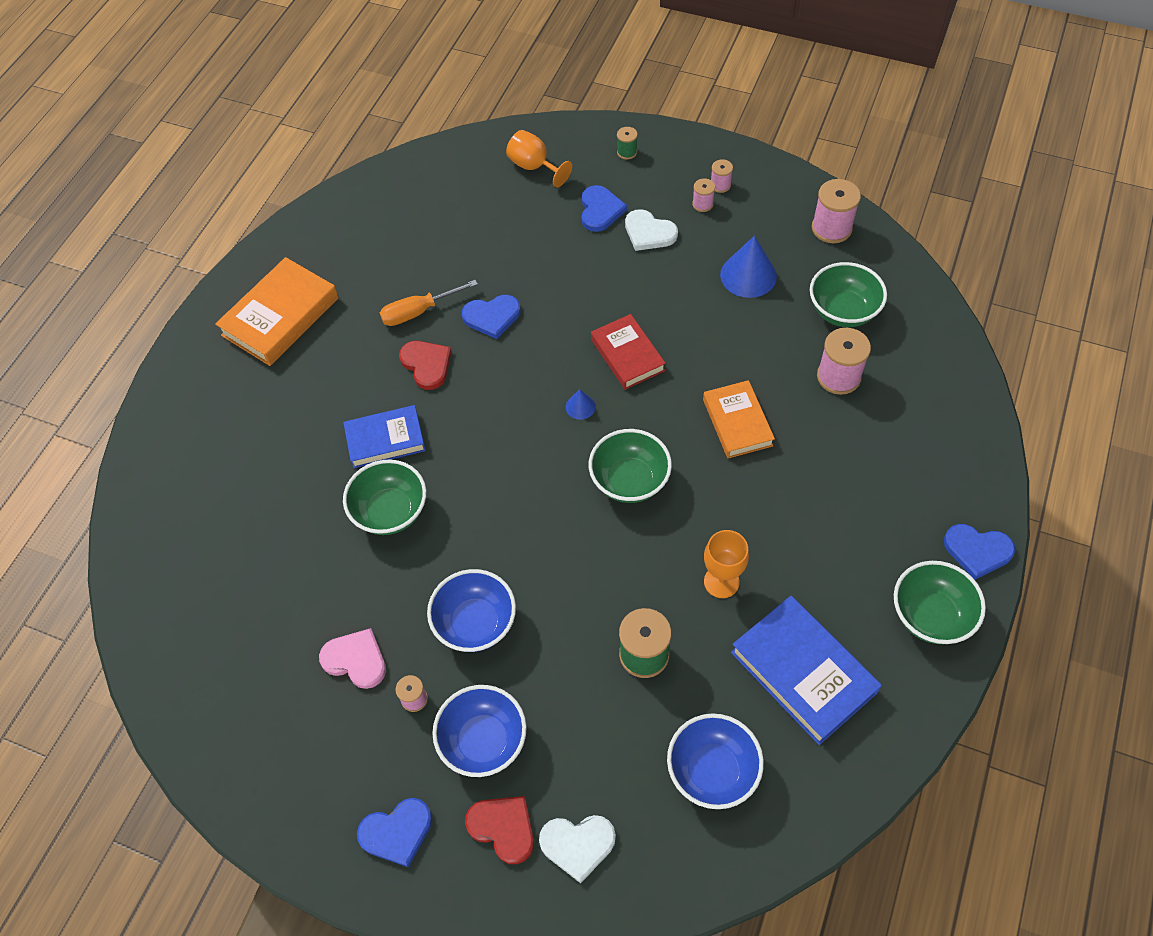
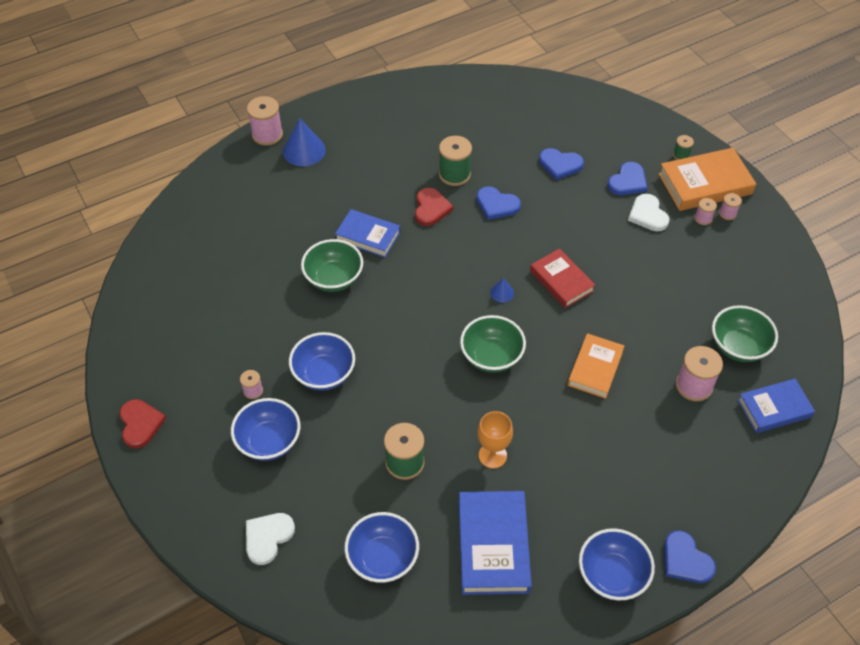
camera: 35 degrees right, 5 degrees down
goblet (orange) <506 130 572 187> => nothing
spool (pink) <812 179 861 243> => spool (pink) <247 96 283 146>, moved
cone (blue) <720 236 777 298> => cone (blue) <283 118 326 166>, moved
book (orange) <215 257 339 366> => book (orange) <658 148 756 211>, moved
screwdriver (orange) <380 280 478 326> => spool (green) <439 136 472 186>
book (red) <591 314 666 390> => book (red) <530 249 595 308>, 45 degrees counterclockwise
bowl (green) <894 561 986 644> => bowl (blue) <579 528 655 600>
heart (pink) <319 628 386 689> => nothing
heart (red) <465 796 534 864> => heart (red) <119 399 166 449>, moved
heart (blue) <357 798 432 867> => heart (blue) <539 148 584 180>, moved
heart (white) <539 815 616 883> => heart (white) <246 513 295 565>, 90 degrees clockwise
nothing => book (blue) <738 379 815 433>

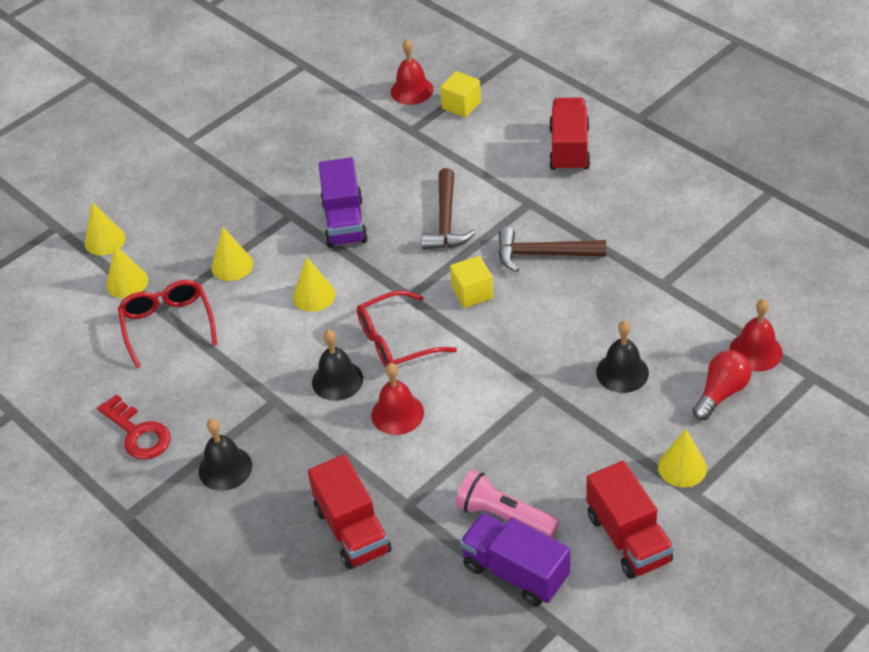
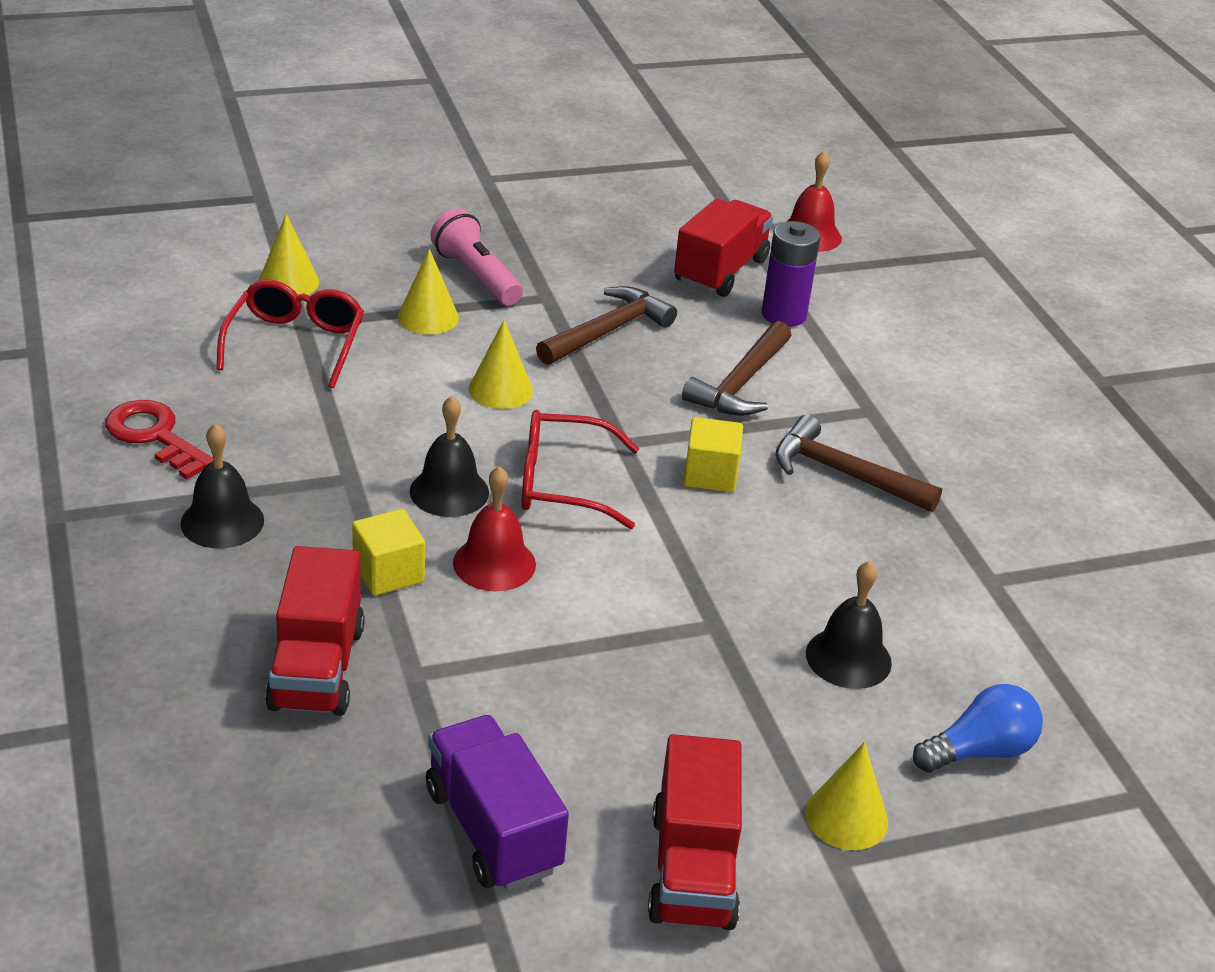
camera: 20 degrees right, 10 degrees down
cube (yellow) <440 71 481 118> => cube (yellow) <352 509 425 596>, moved
truck (red) <549 97 590 172> => truck (red) <674 198 773 297>, moved
truck (purple) <319 157 368 248> => hammer (brown) <536 286 677 365>
cone (yellow) <85 202 125 255> => nothing
bell (red) <730 299 782 372> => nothing
light bulb (red) <693 350 752 420> => light bulb (blue) <913 684 1043 773>
key (red) <97 394 171 460> => key (red) <106 400 213 479>, 150 degrees clockwise
flashlight (pink) <455 470 559 538> => flashlight (pink) <431 208 523 306>, moved
nothing => battery (purple) <762 221 820 327>

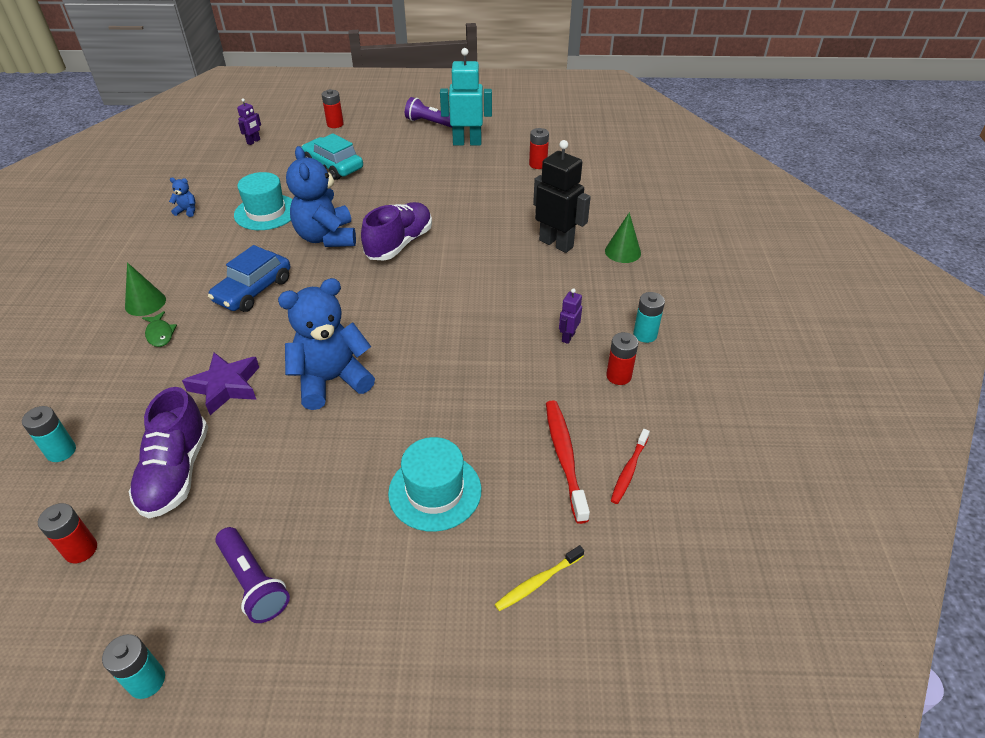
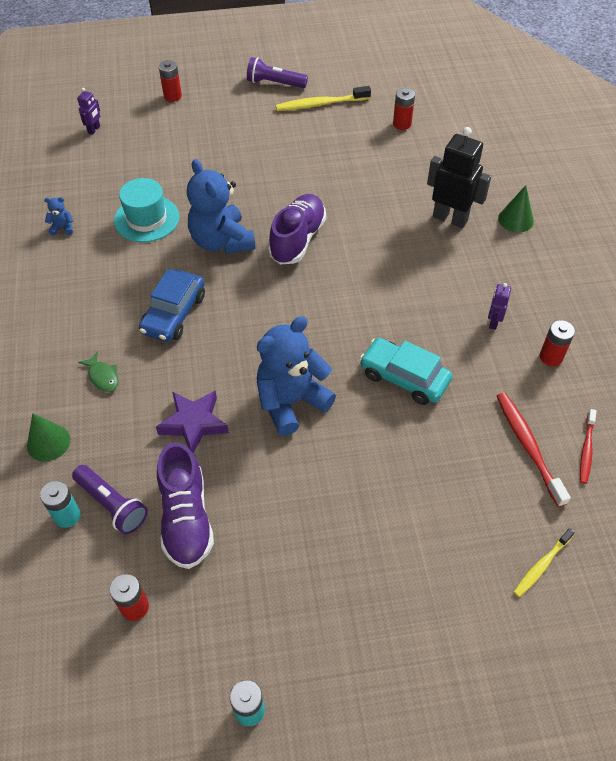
camera: 10 degrees left, 10 degrees up
robot (turquoise) <440 48 492 146> => toothbrush (yellow) <276 86 371 111>
car (turquoise) <301 133 363 180> => car (turquoise) <359 338 452 405>, moved
cone (green) <125 262 166 316> => cone (green) <27 413 70 462>, moved
battery (turquoise) <633 292 665 343> => nothing
hat (turquoise) <388 437 482 532> => nothing
flashlight (purple) <215 527 290 623> => flashlight (purple) <72 465 148 534>, moved

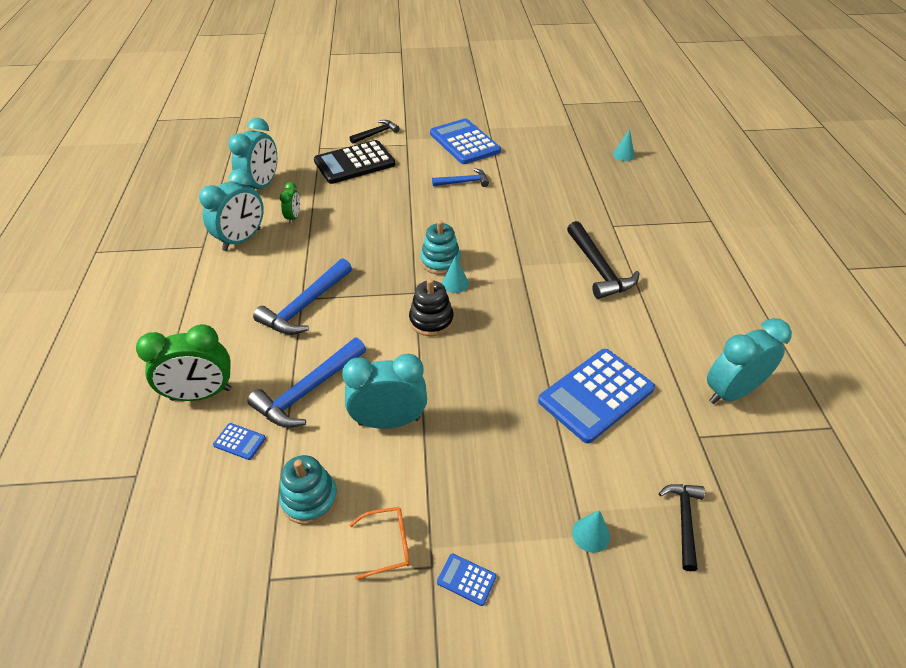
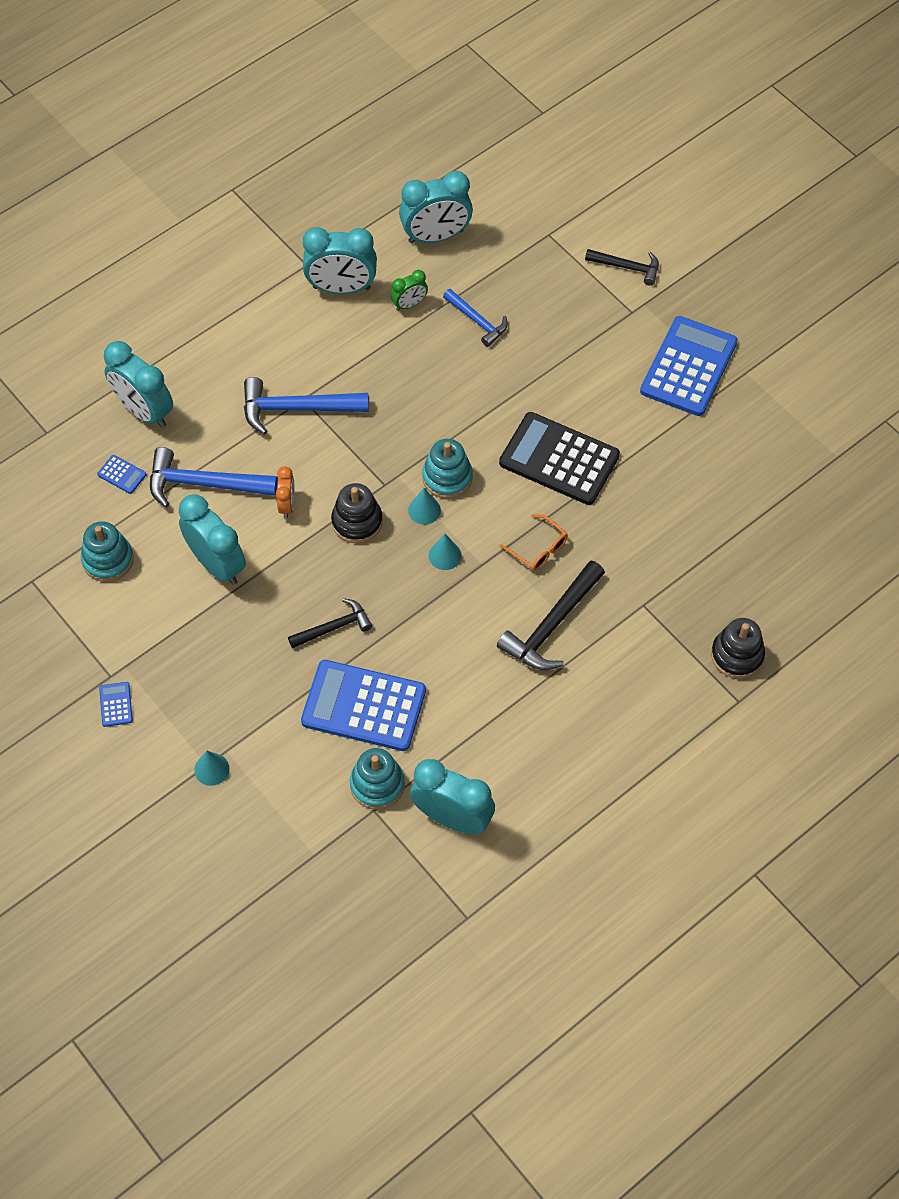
camera: 55 degrees right, 15 degrees up
cone (turquoise) <613 129 635 161> => cone (turquoise) <429 534 462 570>, moved
calculator (black) <314 140 395 184> => calculator (black) <499 412 620 505>, moved
hammer (blue) <432 168 489 187> => hammer (blue) <443 289 508 347>, moved
clock (green) <136 324 231 401> => clock (turquoise) <104 341 173 428>
calculator (blue) <213 423 266 460> => calculator (blue) <97 455 147 494>, 45 degrees counterclockwise
hammer (black) <659 484 705 571> => hammer (black) <288 598 372 648>, moved
glasses (orange) <349 507 410 580> => glasses (orange) <499 514 568 571>, moved
nothing => clock (orange) <276 466 295 518>
nothing => stacking toy (black) <711 618 765 679>
nothing => stacking toy (turquoise) <350 748 405 810>

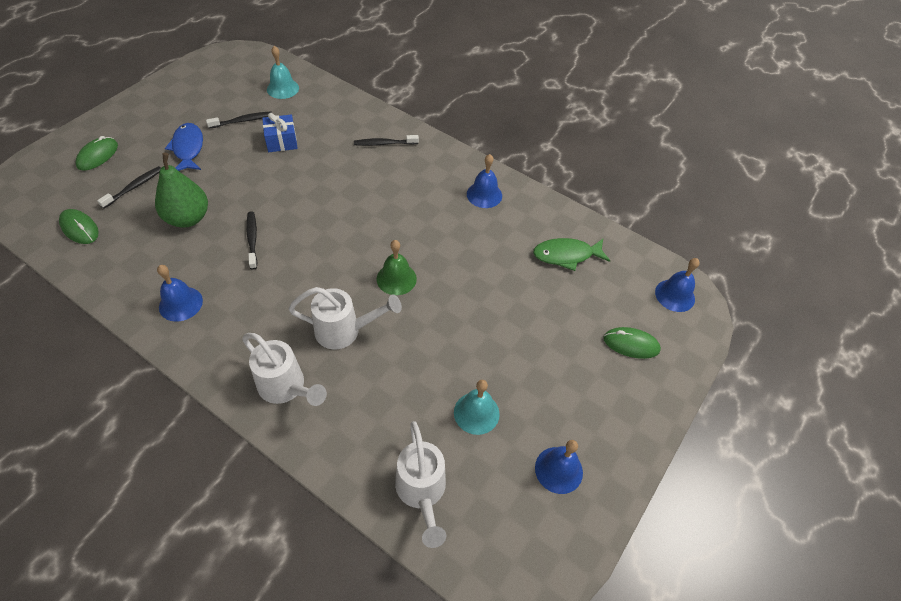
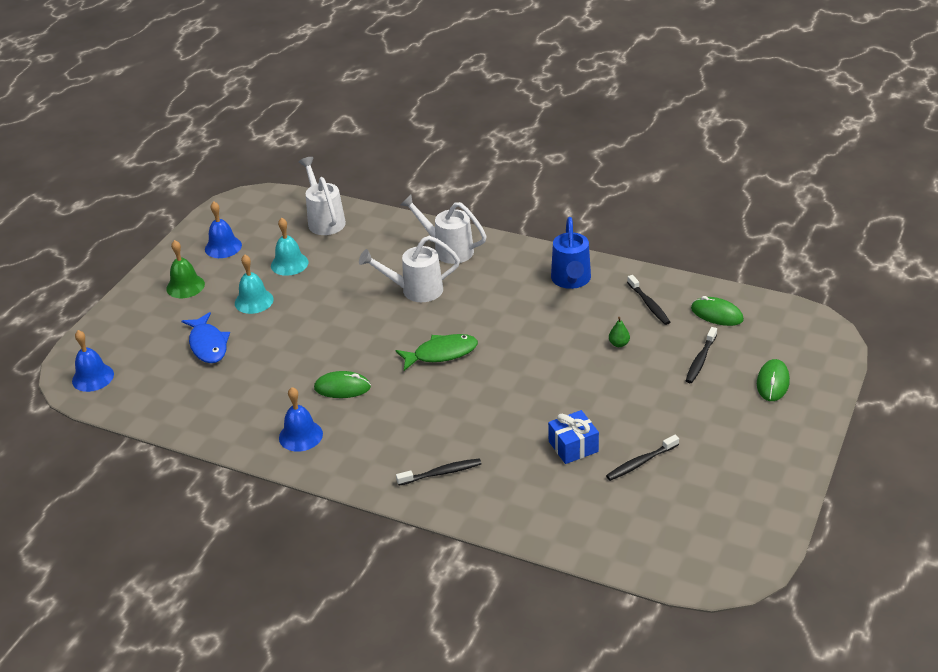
camera: 175 degrees right, 15 degrees down
bell (turquoise) <267 46 299 99> => bell (turquoise) <235 255 274 314>, moved
fish (blue) <165 123 203 171> => fish (blue) <181 312 230 363>, moved
pear (green) <155 152 208 228> => pear (green) <609 317 630 347>, x0.40
toothbrush (black) <246 211 257 270> => toothbrush (black) <627 275 670 325>, moved
fish (green) <533 238 610 271> => fish (green) <395 334 478 371>, moved
bell (green) <377 240 417 295> => bell (green) <166 240 205 298>, moved
bell (blue) <157 265 203 322> => watering can (blue) <551 217 591 289>
mouse (green) <603 327 661 359> => mouse (green) <314 371 371 398>, moved

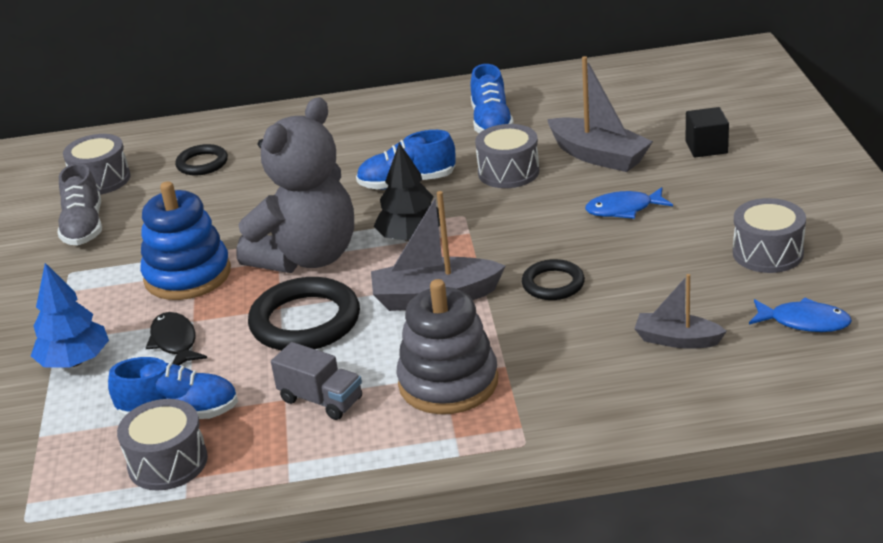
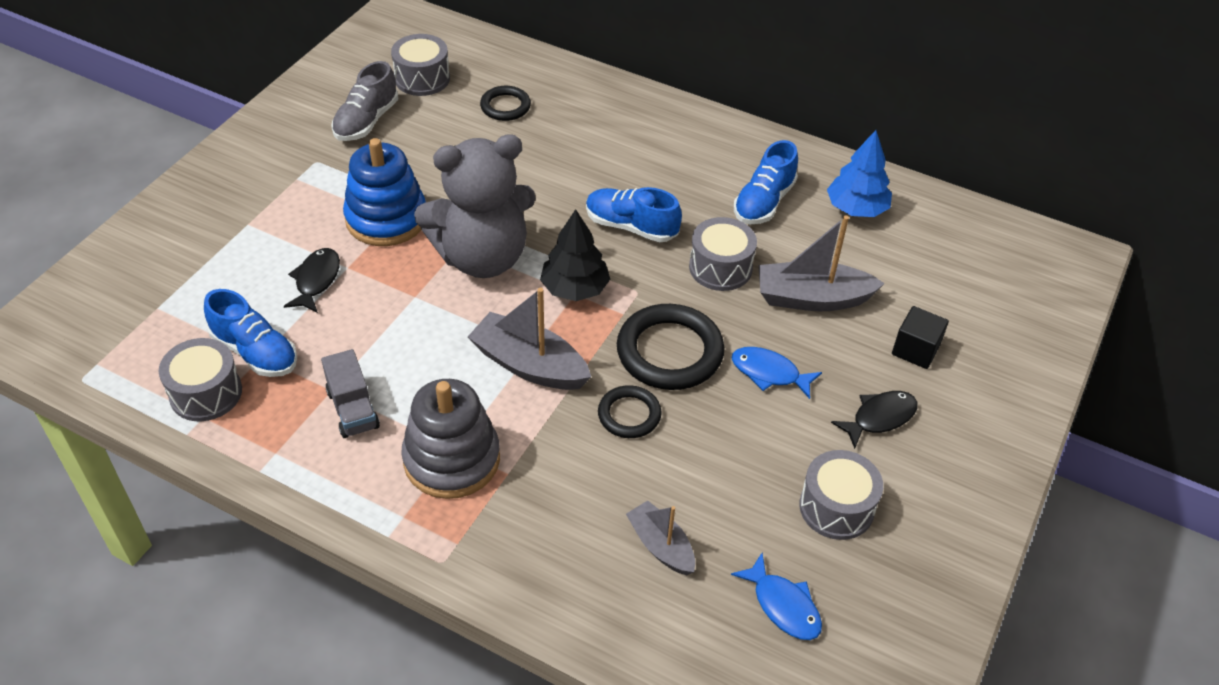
camera: 30 degrees right, 15 degrees up
boat (grey) <547 56 653 172> => boat (grey) <758 215 885 311>, 105 degrees clockwise
tree (blue) <31 263 109 368> => tree (blue) <827 130 892 217>, moved
ring (black) <248 277 360 351> => ring (black) <617 304 725 390>, moved
nothing => fish (black) <831 391 918 449>

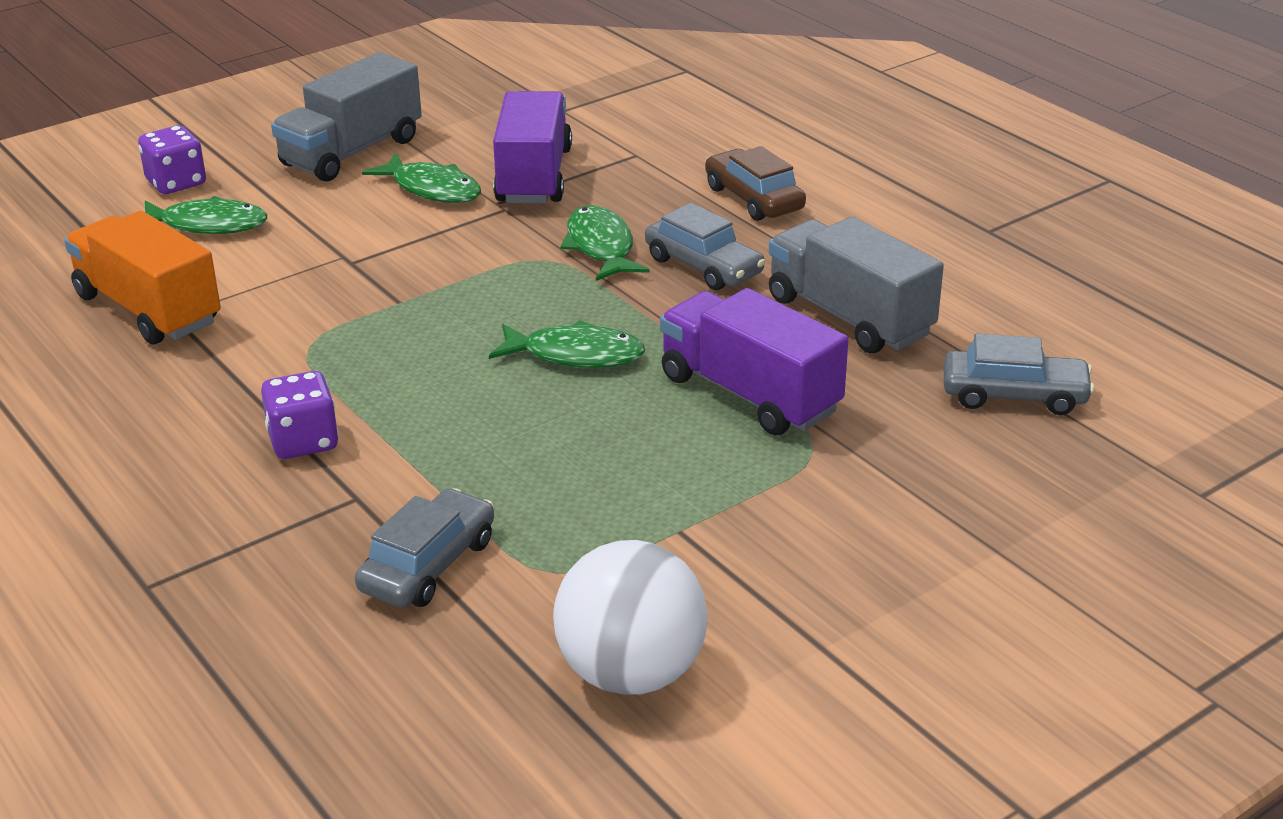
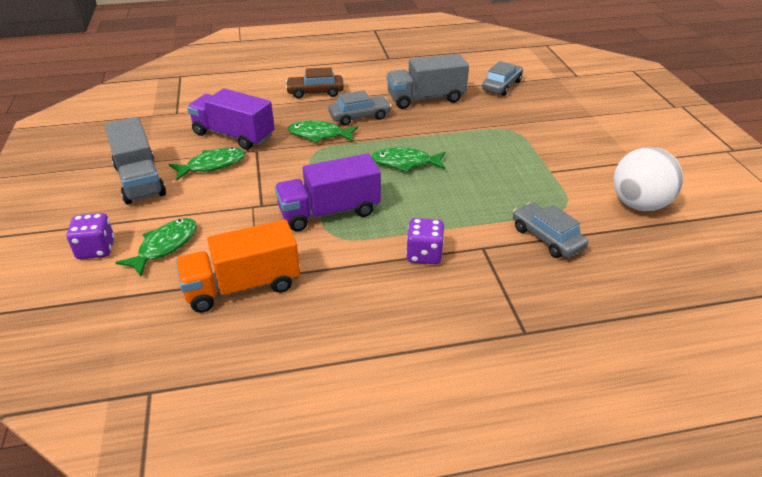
camera: 65 degrees left, 5 degrees up
truck (purple) <660 288 848 435> => truck (purple) <275 153 381 231>, moved
fish (green) <489 320 645 368> => fish (green) <372 147 445 172>, 120 degrees counterclockwise

